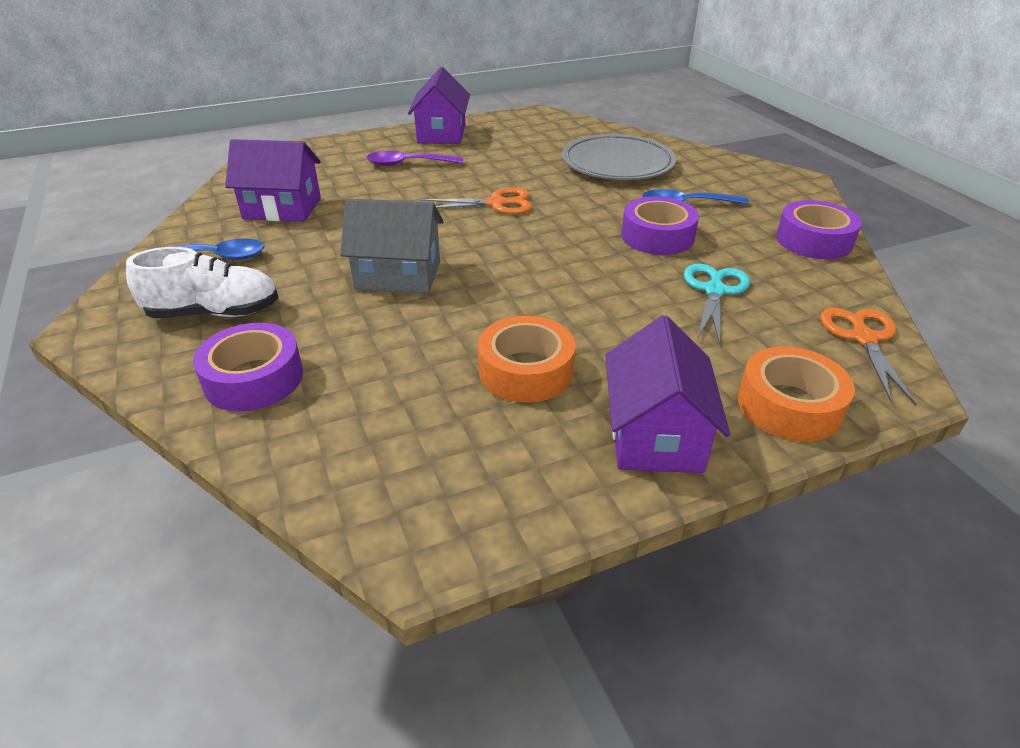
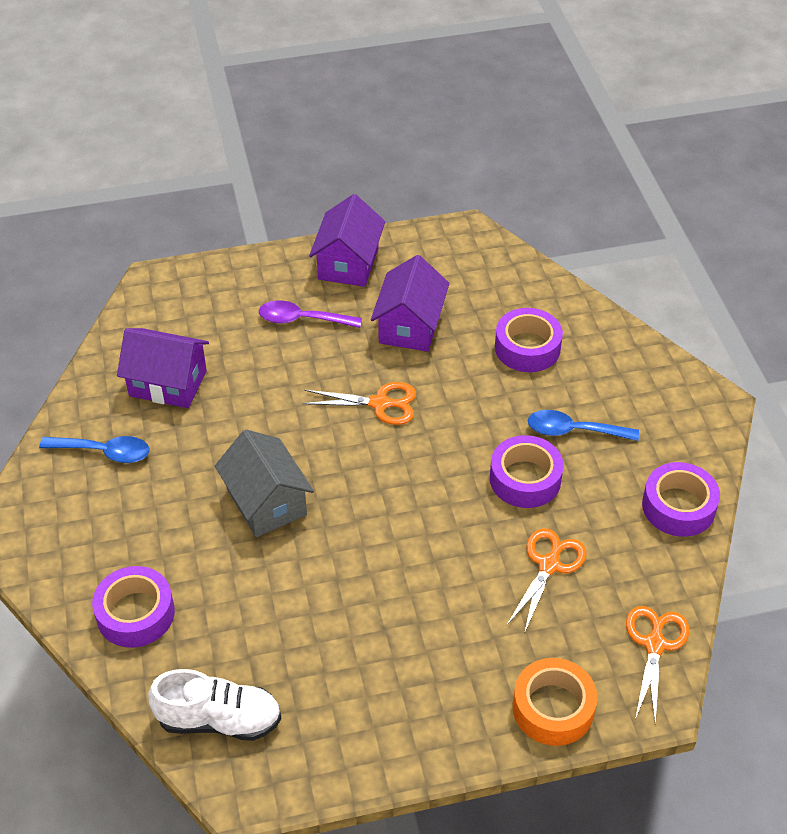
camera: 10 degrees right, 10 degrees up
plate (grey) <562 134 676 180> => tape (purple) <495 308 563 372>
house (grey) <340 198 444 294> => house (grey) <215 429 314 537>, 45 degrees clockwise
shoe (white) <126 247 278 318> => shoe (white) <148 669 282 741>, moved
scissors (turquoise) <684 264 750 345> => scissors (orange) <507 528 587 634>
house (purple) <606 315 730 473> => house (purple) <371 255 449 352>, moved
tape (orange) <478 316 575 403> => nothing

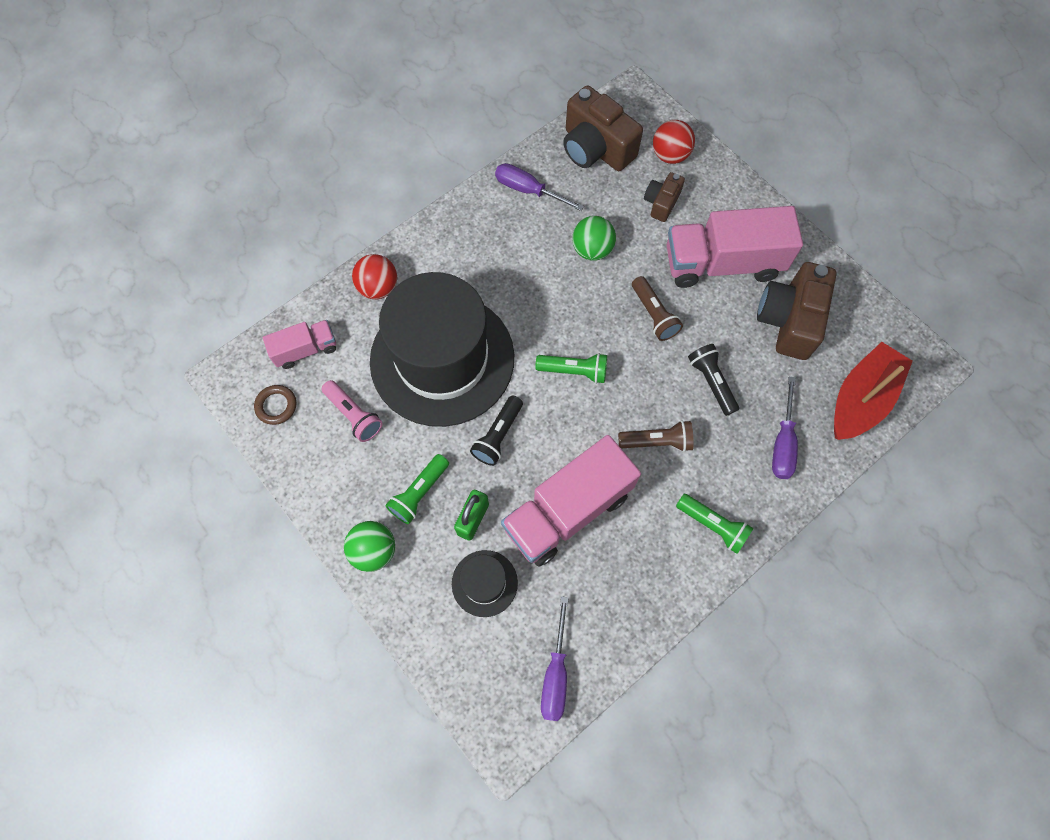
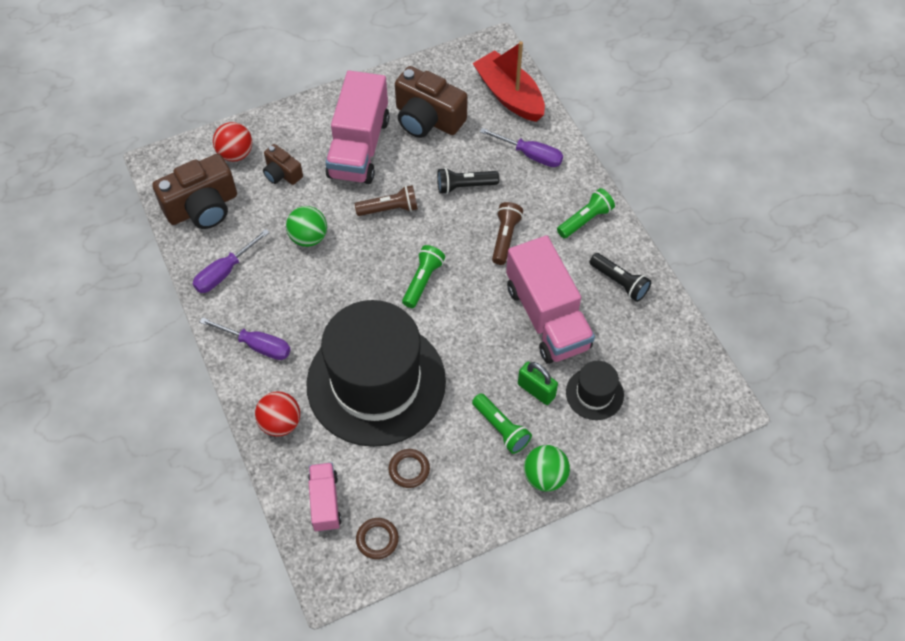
camera: 75 degrees left, 10 degrees down
flashlight (pink) <322 380 383 442> => ring (brown) <388 449 430 488>
flashlight (black) <470 396 523 466> => flashlight (black) <589 253 651 302>, moved
screwdriver (purple) <541 596 569 721> => screwdriver (purple) <199 317 291 360>, moved

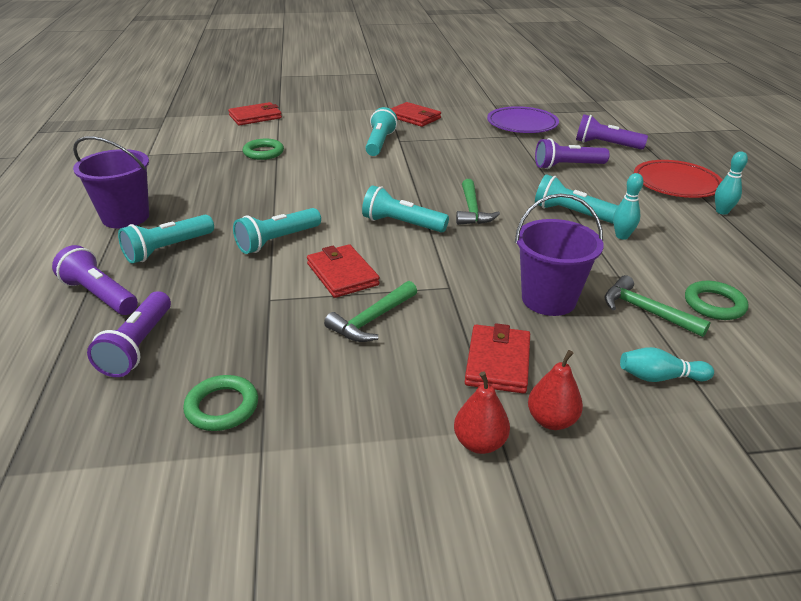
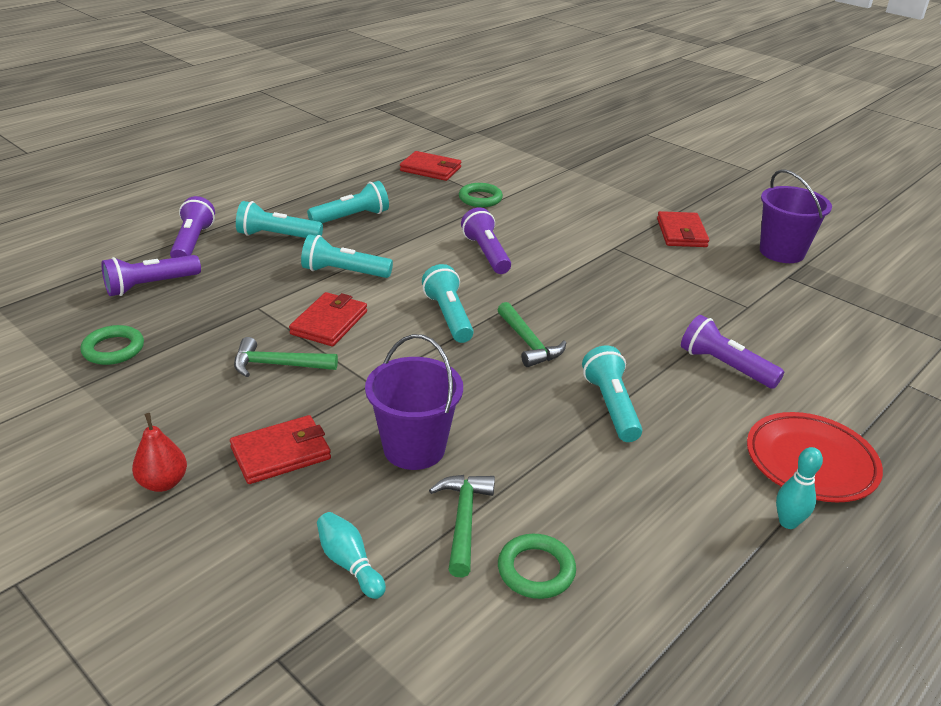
camera: 50 degrees right, 0 degrees up
wallet (red) <228 102 282 125> => wallet (red) <400 151 461 181>, moved
plate (purple) <487 106 559 133> => nothing
flashlight (turquoise) <365 107 397 156> => flashlight (turquoise) <307 181 389 223>, moved
flashlight (purple) <576 114 648 150> => flashlight (purple) <461 208 511 274>, moved
bucket (purple) <73 136 149 229> => bucket (purple) <760 169 832 263>, moved
bowling pin (turquoise) <613 173 644 240> => nothing
hammer (green) <456 179 500 225> => hammer (green) <498 302 566 367>, 75 degrees counterclockwise
pear (red) <528 350 583 430> => nothing

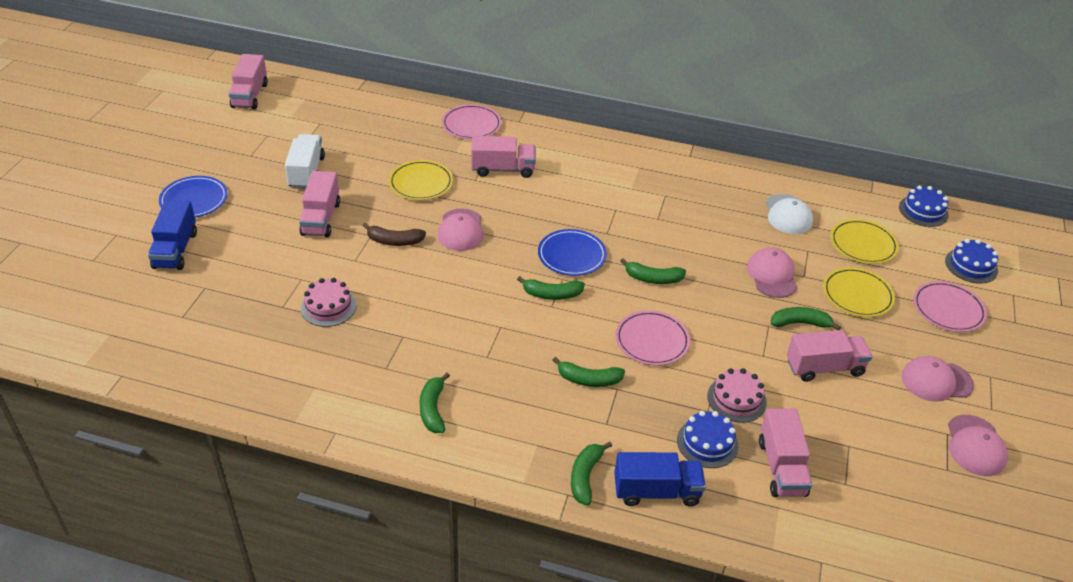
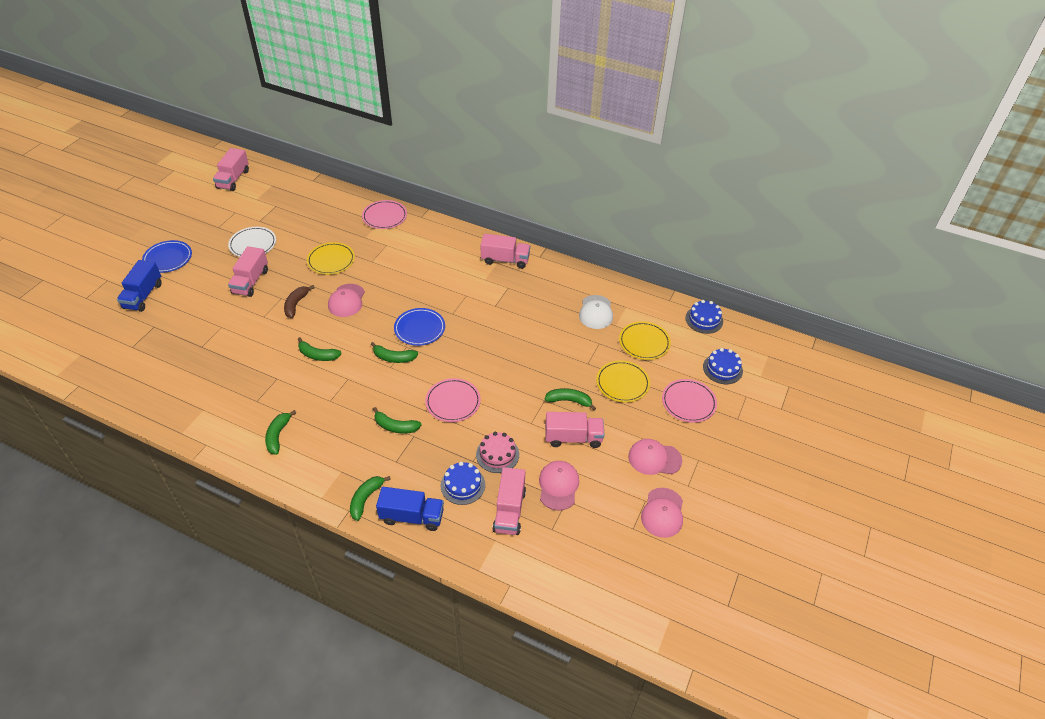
camera: 10 degrees right, 5 degrees up
truck (white) <285 134 325 189> => plate (white) <228 227 276 257>
truck (pink) <471 136 536 178> => truck (pink) <481 234 530 269>, moved
banana (brown) <363 223 426 246> => banana (brown) <284 285 315 318>, 90 degrees clockwise
cap (pink) <747 247 797 298> => cap (pink) <539 461 579 511>, moved
banana (green) <620 258 686 284> => banana (green) <298 337 342 361>, moved
cake (pink) <301 278 357 327> => nothing

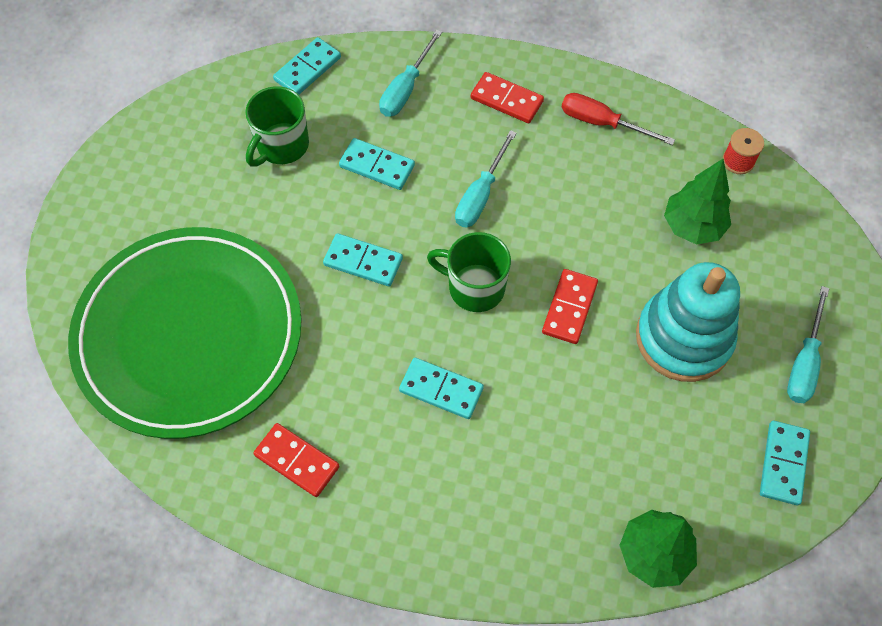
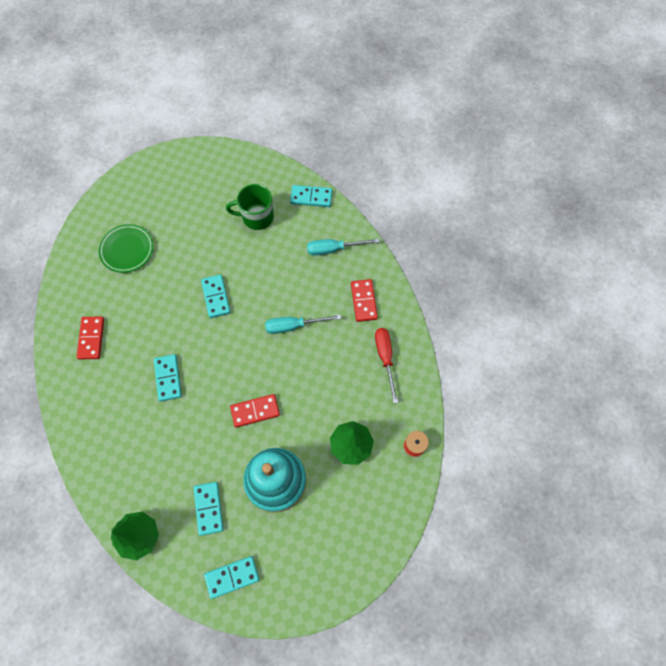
camera: 55 degrees right, 5 degrees up
domino (turquoise) <339 138 415 190> => domino (turquoise) <193 482 224 536>, moved
plate (green) <68 227 302 439> => plate (green) <99 224 154 273>, x0.43
mug (green) <427 232 511 312> => nothing
screwdriver (turquoise) <787 286 829 403> => nothing

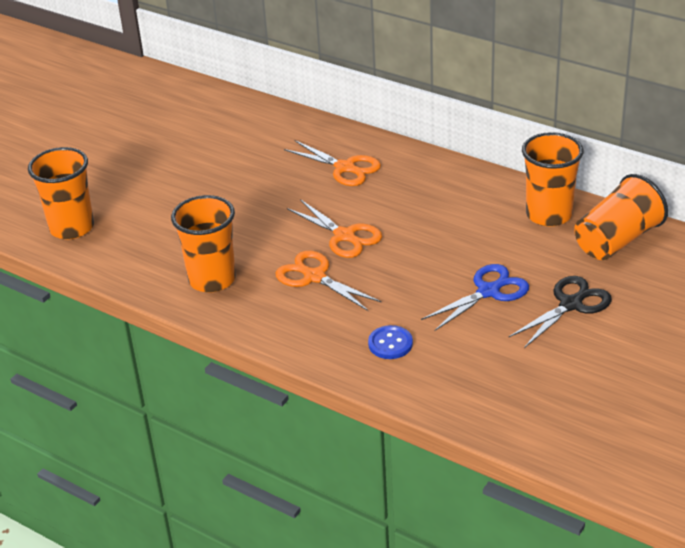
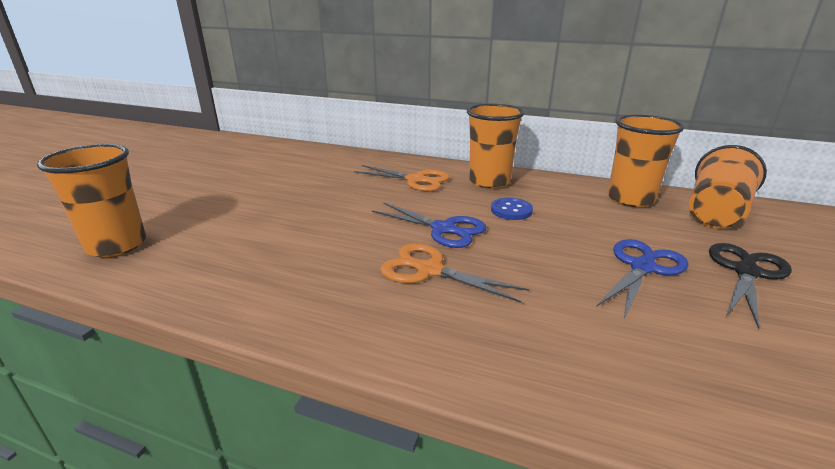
camera: 15 degrees left, 10 degrees down
cup (orange) <171 195 236 292> => cup (orange) <467 104 524 189>, moved
scissors (orange) <287 199 382 258> => scissors (blue) <372 202 486 248>
button (blue) <368 325 413 359> => button (blue) <491 198 533 220>, moved

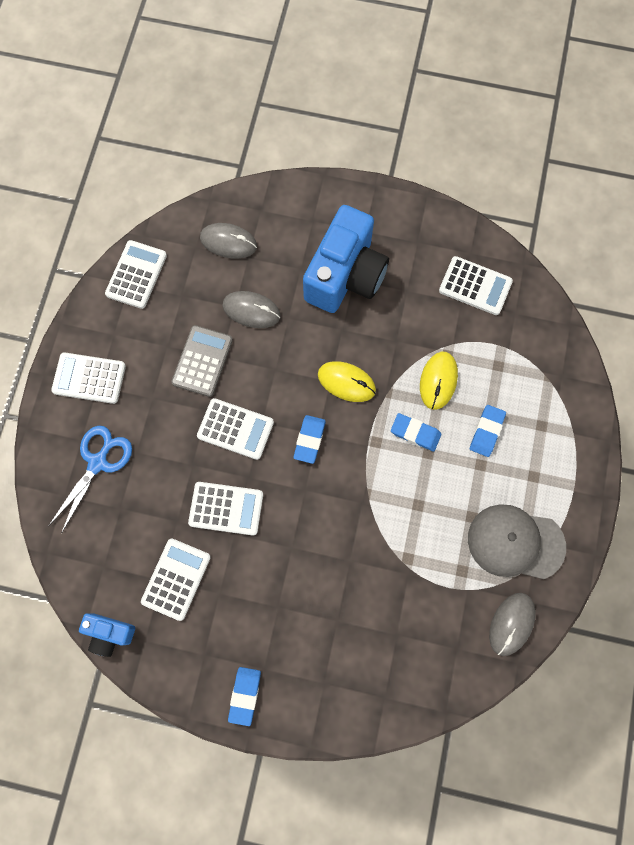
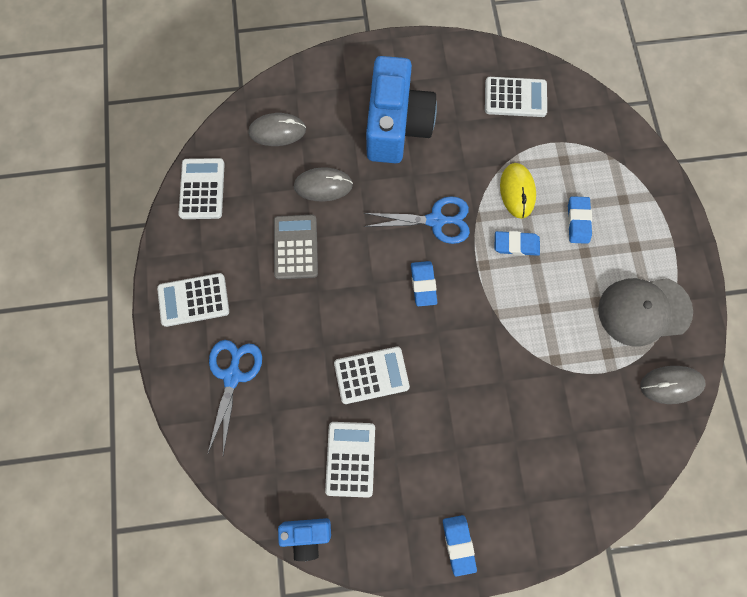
camera: 20 degrees left, 0 degrees up
mouse (yellow) <318 361 376 402> => scissors (blue) <364 196 470 244>
calculator (white) <197 398 274 460> => nothing
mouse (grey) <489 593 535 656> => mouse (grey) <640 366 705 404>, 75 degrees clockwise

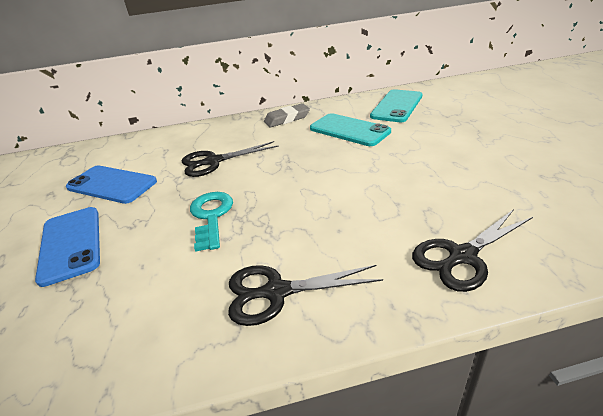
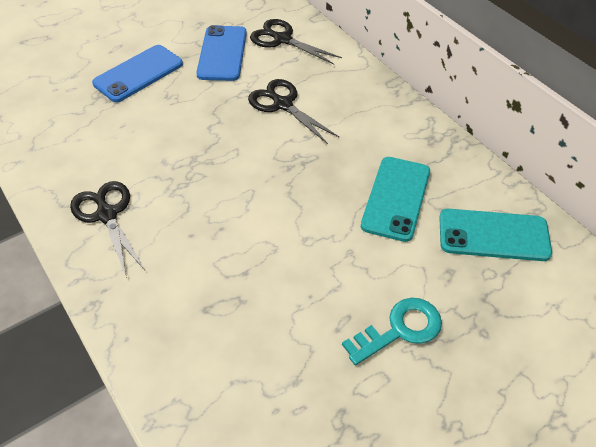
camera: 65 degrees right, 15 degrees up
eraser (grey) <264 103 310 127> => nothing
key (turquoise) <190 192 233 252> => key (turquoise) <342 298 442 365>, moved
scissors (black) <412 209 533 292> => scissors (black) <250 19 342 64>, moved

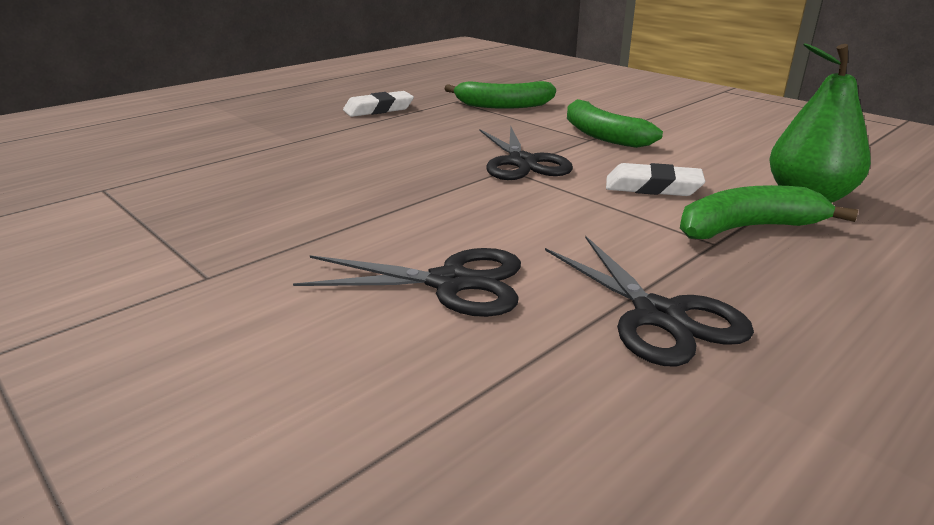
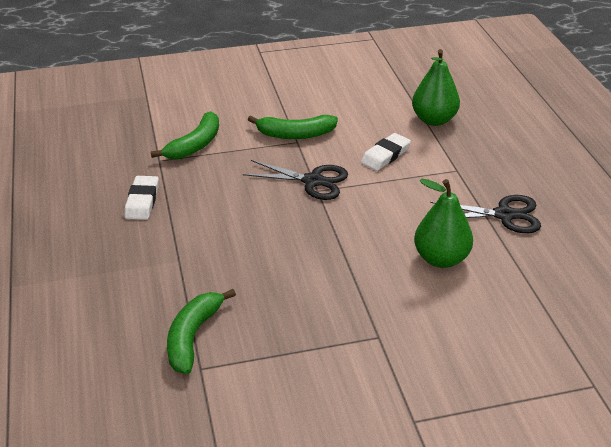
camera: 60 degrees left, 10 degrees up
banana (green) <680 185 858 239> => banana (green) <167 289 236 374>, moved
scissors (black) <293 248 521 317> => pear (green) <414 179 473 268>

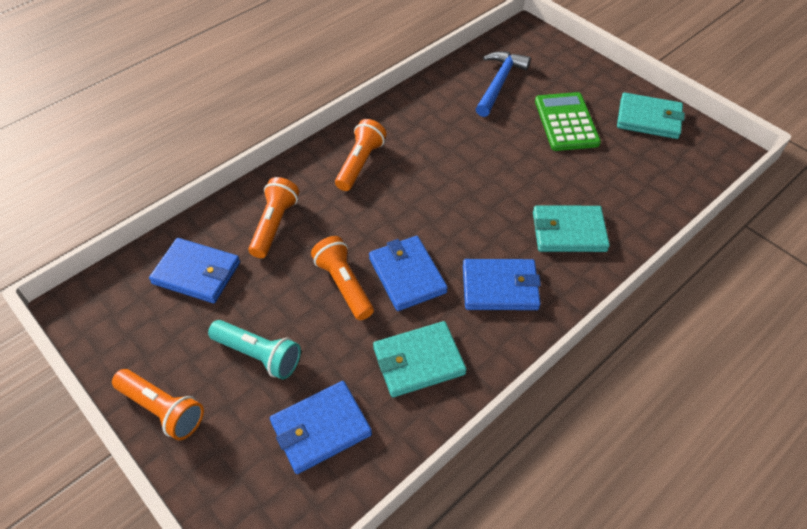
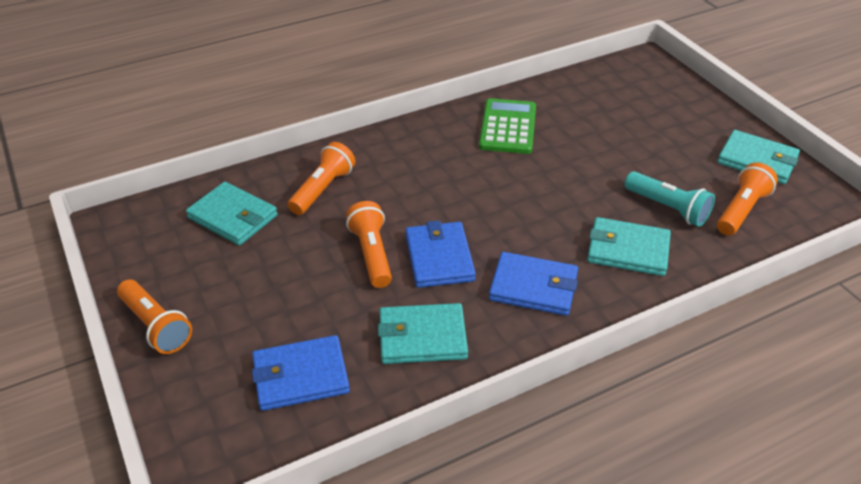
camera: 15 degrees right, 10 degrees down
hammer (blue) <476 51 531 117> => nothing
calculator (green) <535 92 601 151> => calculator (green) <479 98 536 154>, moved
flashlight (orange) <335 119 386 191> => flashlight (orange) <717 162 778 236>, moved
wallet (blue) <149 238 240 303> => wallet (turquoise) <186 182 278 246>
flashlight (turquoise) <208 320 301 379> => flashlight (turquoise) <625 171 715 227>, moved

